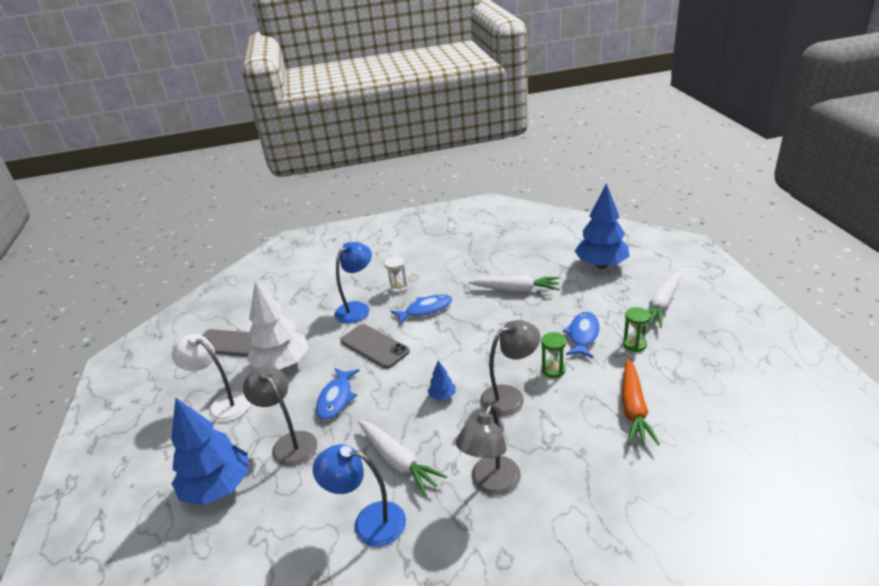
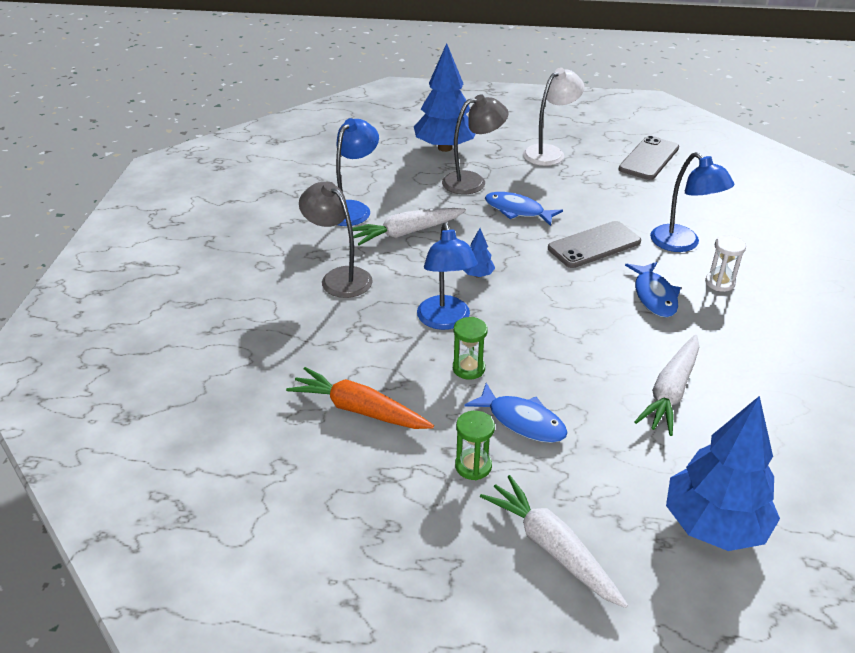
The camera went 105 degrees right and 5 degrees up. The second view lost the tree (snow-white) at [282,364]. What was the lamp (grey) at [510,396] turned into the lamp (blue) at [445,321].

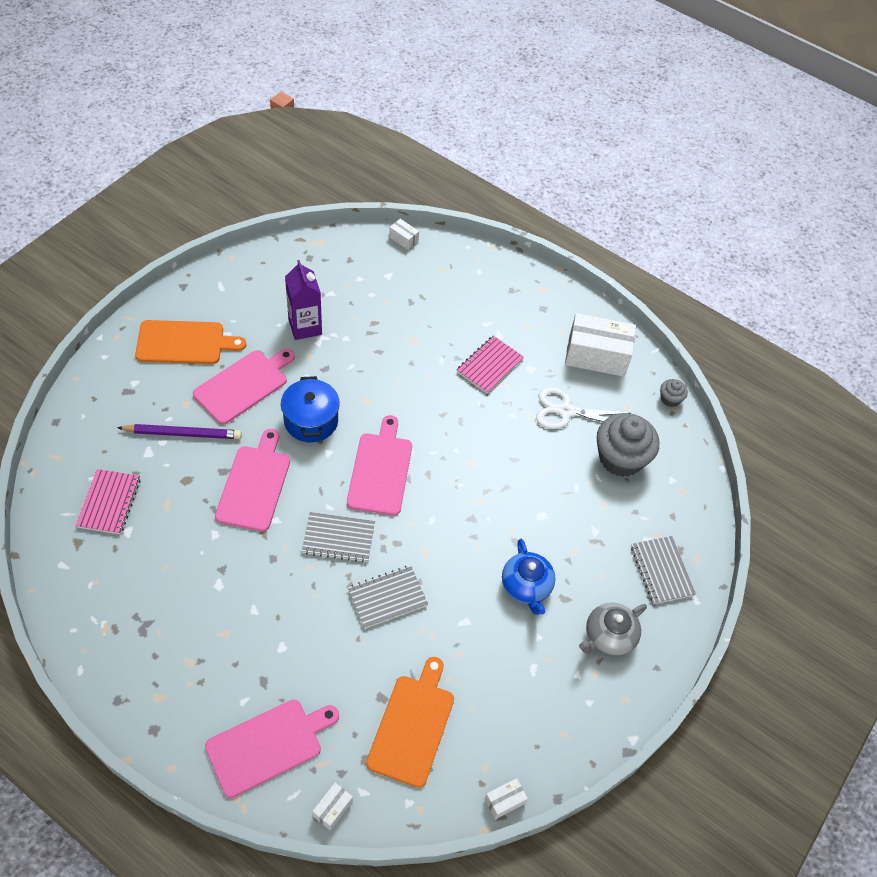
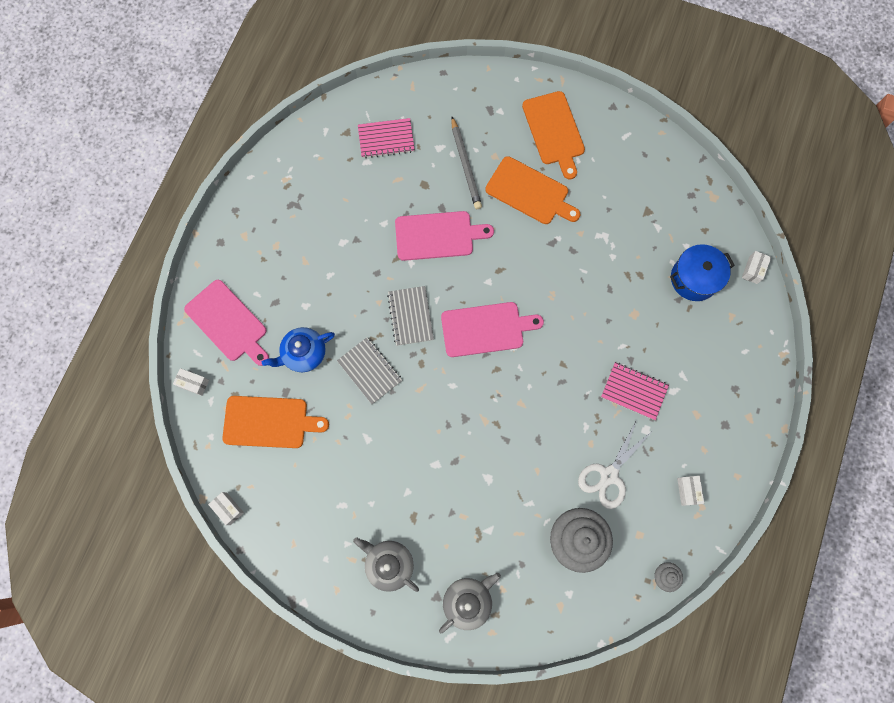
The camera went 80 degrees right and 20 degrees up. What was the pencil (royal purple) at [183,433] turned into the pencil (grey) at [465,165]. What was the cutting board (rose-pink) at [243,385] turned into the cutting board (orange) at [530,192]. The pot (blue) ended up elsewhere, having gone from [311,421] to [694,278]. The second view lost the carton (royal purple) at [305,327]. The teapot (blue) ended up elsewhere, having gone from [526,586] to [304,353]. The pair of scissors (snow-white) at [566,411] ended up facing another way, 135 degrees counterclockwise from before. The size of the box (snow-white) at [596,356] changed by a factor of 0.44. Where the notebook (grey) stood at [662,571], the teapot (grey) came to stand at [468,601].

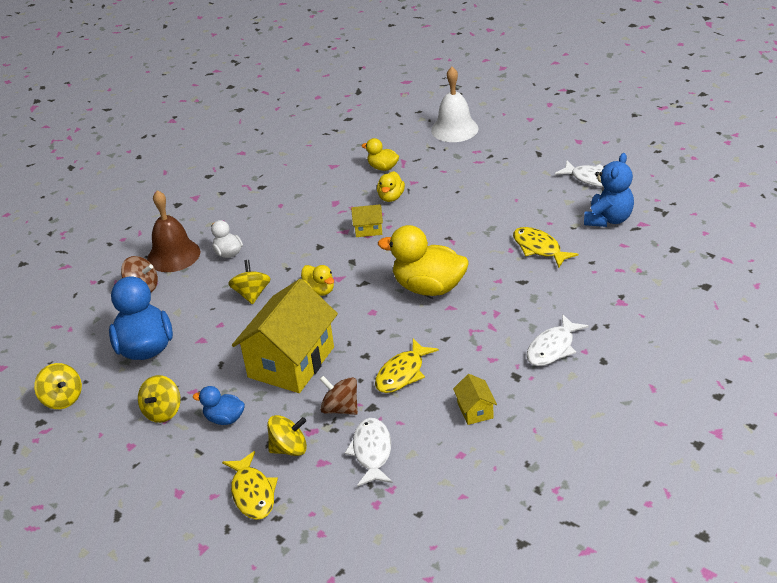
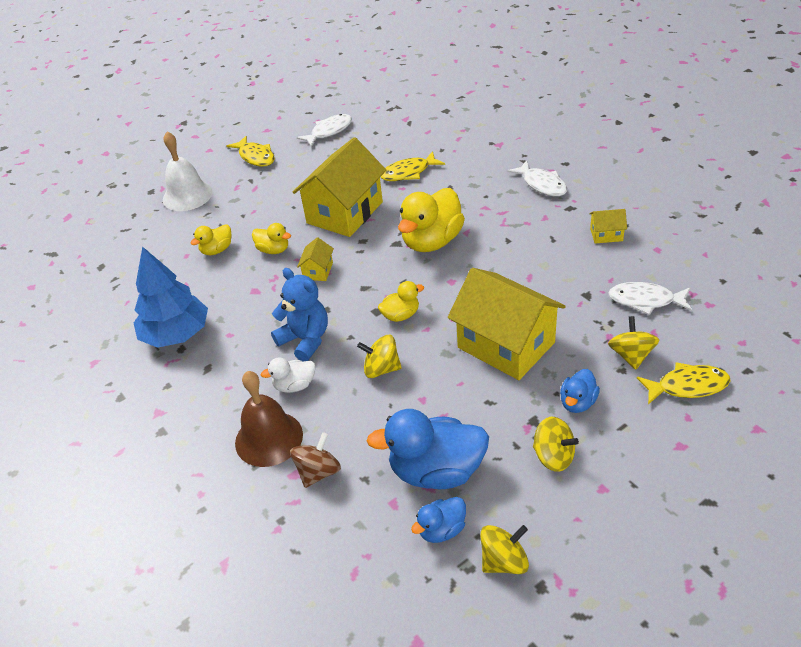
The camera went 75 degrees left and 5 degrees up. The second view lost the whirligig (dark brown) at [340,408]. The fish figure (yellow) ended up elsewhere, having gone from [402,373] to [256,157]. The teddy bear (blue) ended up elsewhere, having gone from [608,219] to [305,340]. The second view gained the tree (blue) at [176,334]. The second view gained the toy house (yellow) at [344,212]. The second view gained the rubber duck (blue) at [441,530].

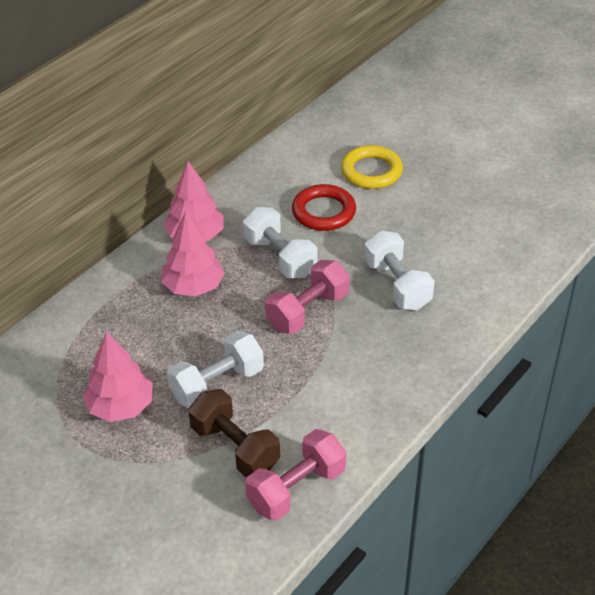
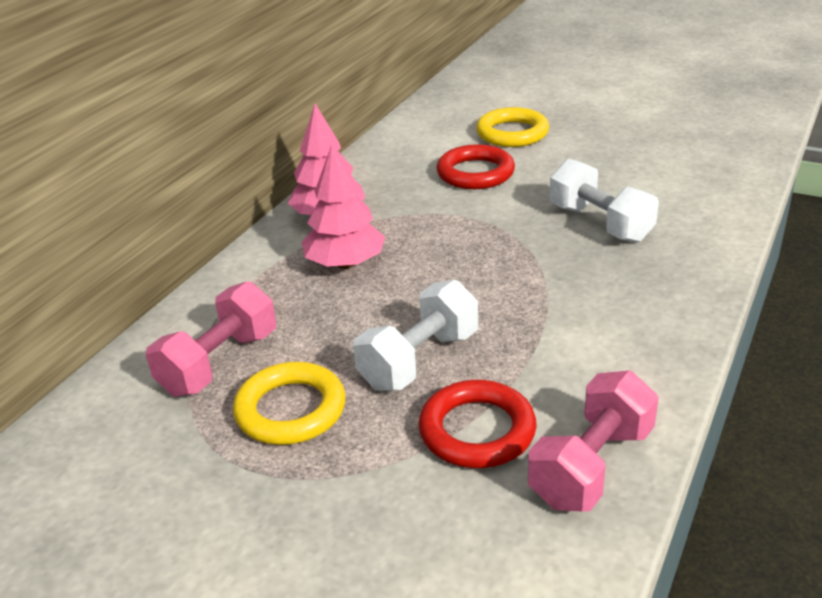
The camera went 10 degrees left and 10 degrees down. Where the tree (rose-pink) stood at [120,406], the ring (yellow) came to stand at [290,410]. Where the free weight (dark brown) stood at [235,447], the ring (scarlet) came to stand at [477,430]. The second view lost the free weight (snow-white) at [280,257]. The free weight (rose-pink) ended up elsewhere, having gone from [307,311] to [219,363].

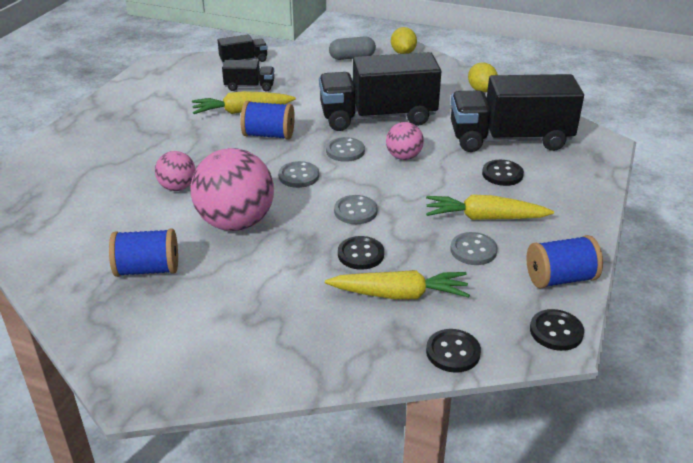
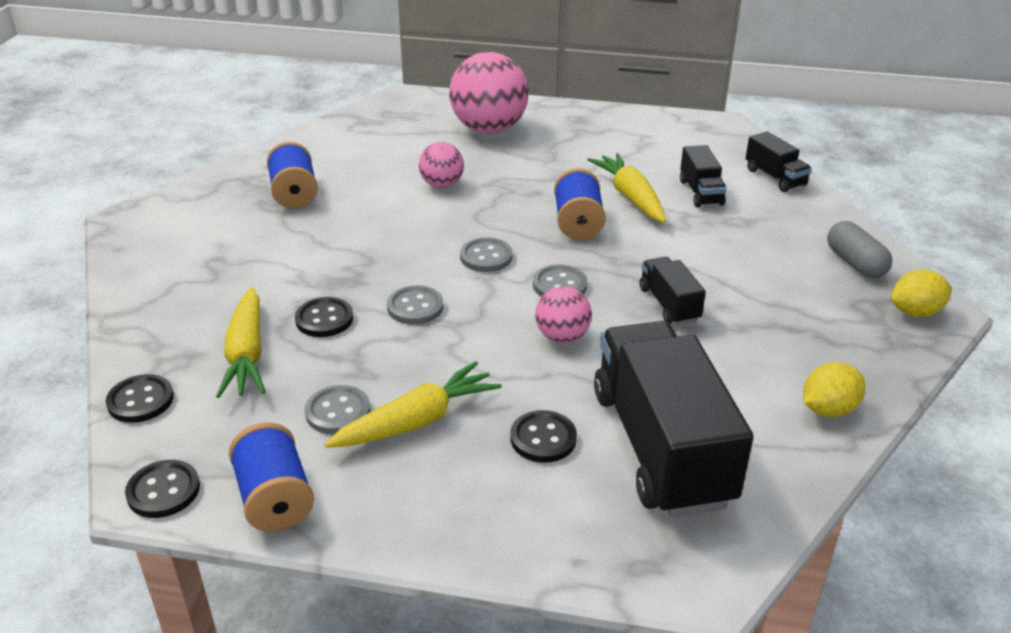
The camera went 80 degrees right and 0 degrees up. The ball (rose-pink) ended up elsewhere, having gone from [236,222] to [489,129]. The size of the toy truck (jet-black) at [378,117] changed by a factor of 0.46. The toy carrot (yellow) at [484,218] ended up facing another way, 60 degrees clockwise from before.

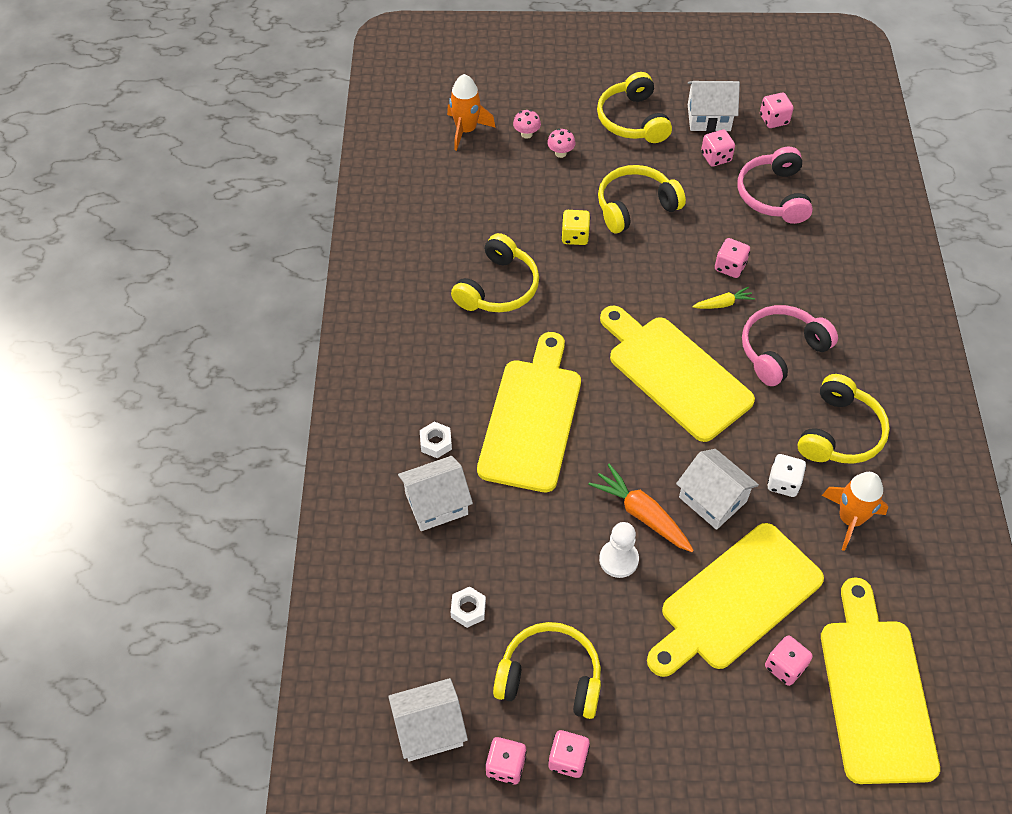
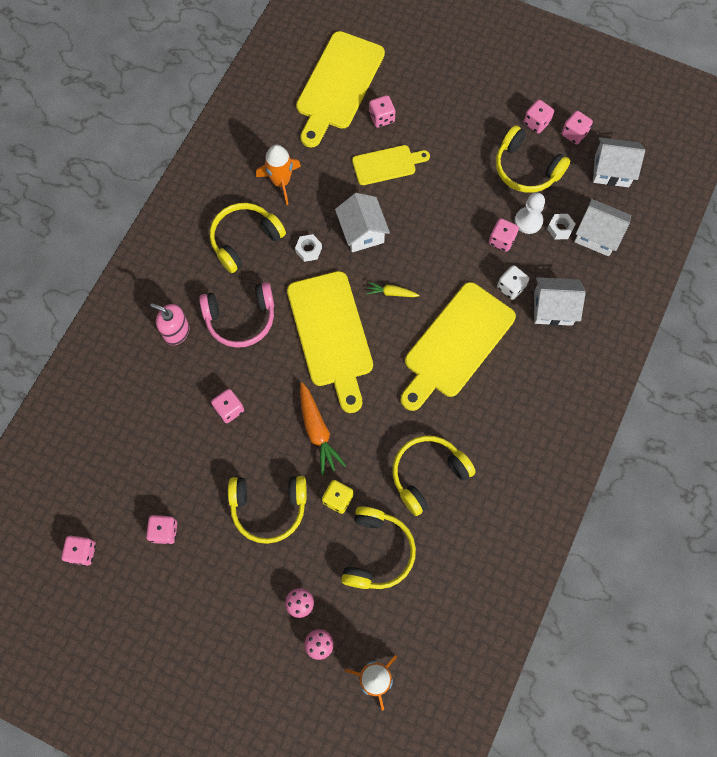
The camera went 155 degrees left and 15 degrees up. The hexagon nut (snow-white) ended up elsewhere, having gone from [436,443] to [308,250]. The toy carrot (orange) ended up elsewhere, having gone from [642,514] to [317,431]. The headset (yellow) ended up elsewhere, having gone from [632,120] to [377,552]. The pawn (snow-white) ended up elsewhere, having gone from [618,559] to [528,221]. The size of the cutting board (yellow) at [736,600] changed by a factor of 0.56. The toy house (snow-white) ended up elsewhere, having gone from [709,117] to [597,235]. The toy carrot (yellow) ended up elsewhere, having gone from [723,304] to [391,293]. The second view lost the headset (rose-pink) at [773,195]. The game die (snow-white) ended up elsewhere, having gone from [783,483] to [511,287]. The second view gained the soap dispenser (rose-pink) at [176,332]. The second view gained the game die (rose-pink) at [501,240].

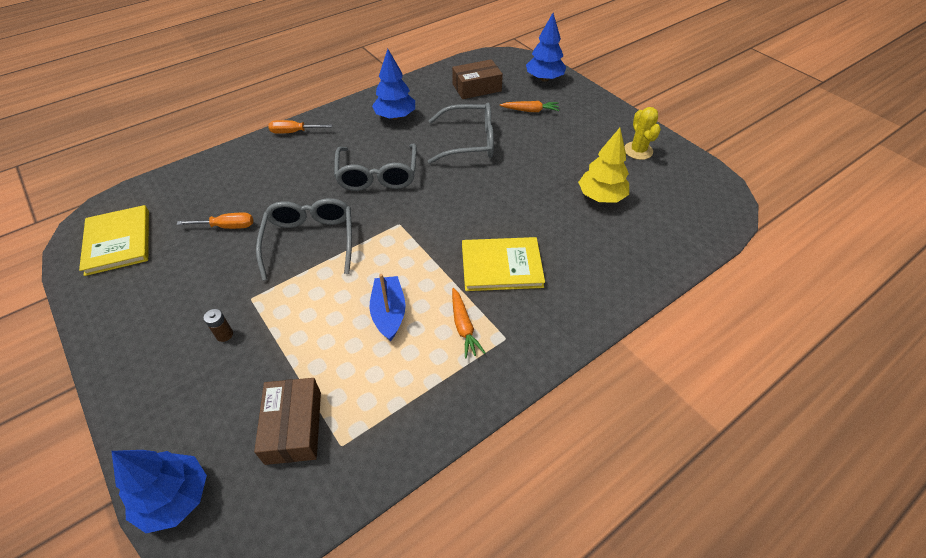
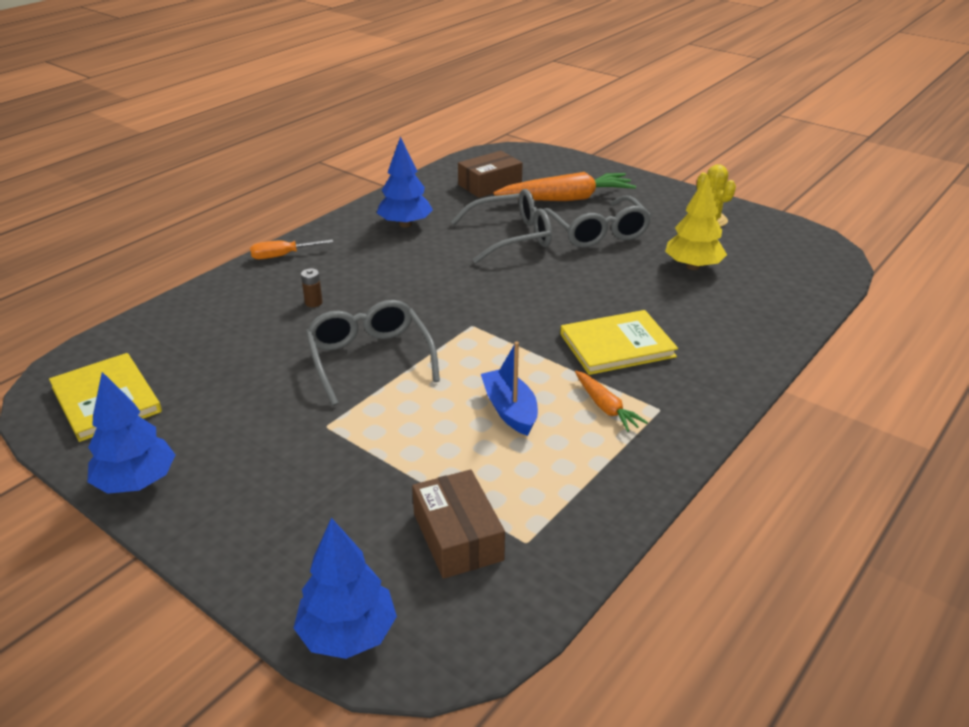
The camera went 15 degrees left and 15 degrees down. The second view lost the hand screwdriver (orange) at [226,226]. The AA battery (dark brown) ended up elsewhere, having gone from [224,334] to [313,302]. The glasses (grey) ended up elsewhere, having gone from [377,175] to [597,232]. The size of the toy carrot (orange) at [530,111] changed by a factor of 1.94. The tree (blue) ended up elsewhere, having gone from [544,79] to [137,482].

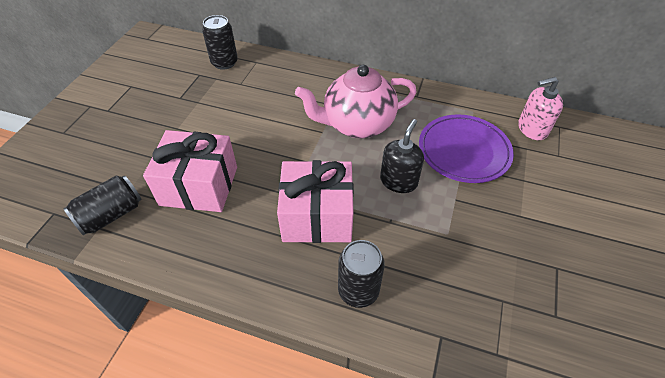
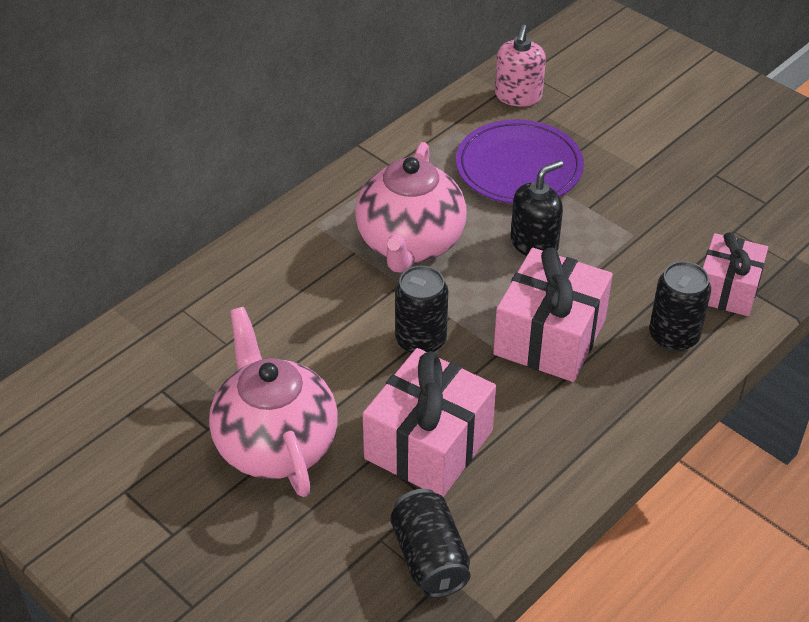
The camera went 65 degrees left and 5 degrees down. The can (jet-black) ended up elsewhere, having gone from [224,62] to [421,340]. The soap dispenser (jet-black) at [398,181] ended up facing another way, 90 degrees clockwise from before. The second view gained the teapot (rose-pink) at [275,444]. The second view gained the present (rose-pink) at [727,289].

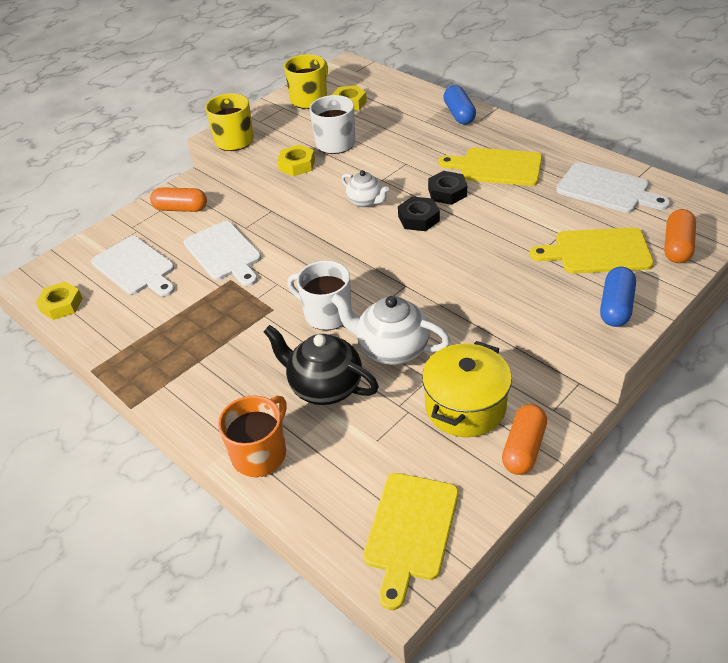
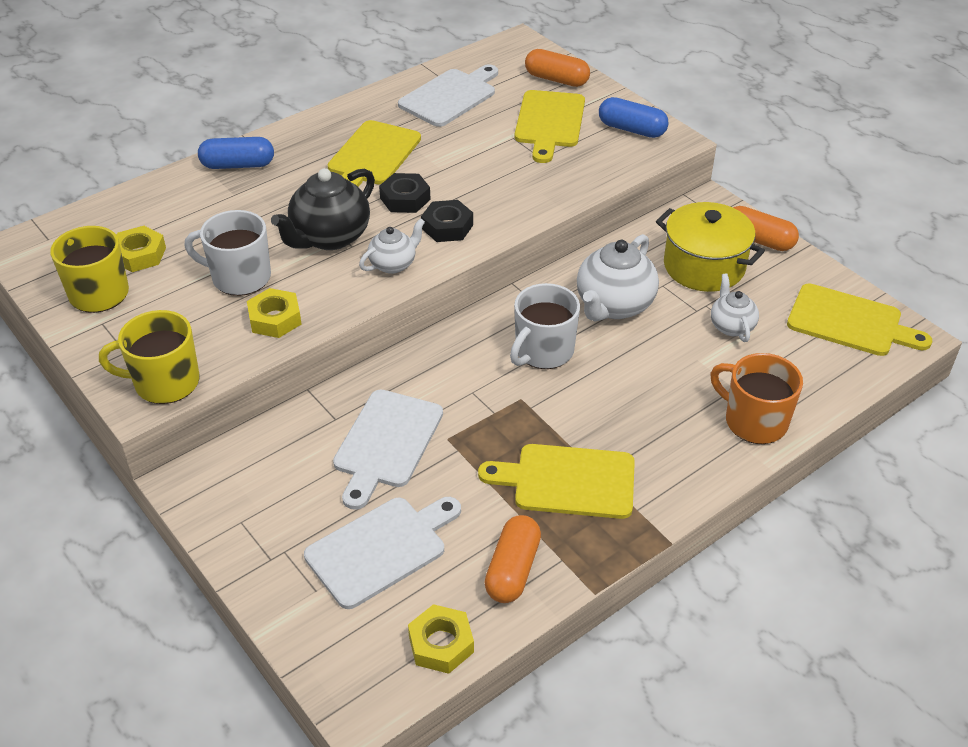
The camera went 85 degrees left and 0 degrees up. The pill shape (orange) ended up elsewhere, having gone from [181,208] to [512,569]. The cutting board (snow-white) at [224,253] ended up facing another way, 135 degrees clockwise from before. The teapot (jet-black) ended up elsewhere, having gone from [324,387] to [330,237]. The second view gained the cutting board (yellow) at [568,481]. The second view gained the teapot (snow-white) at [731,326].

